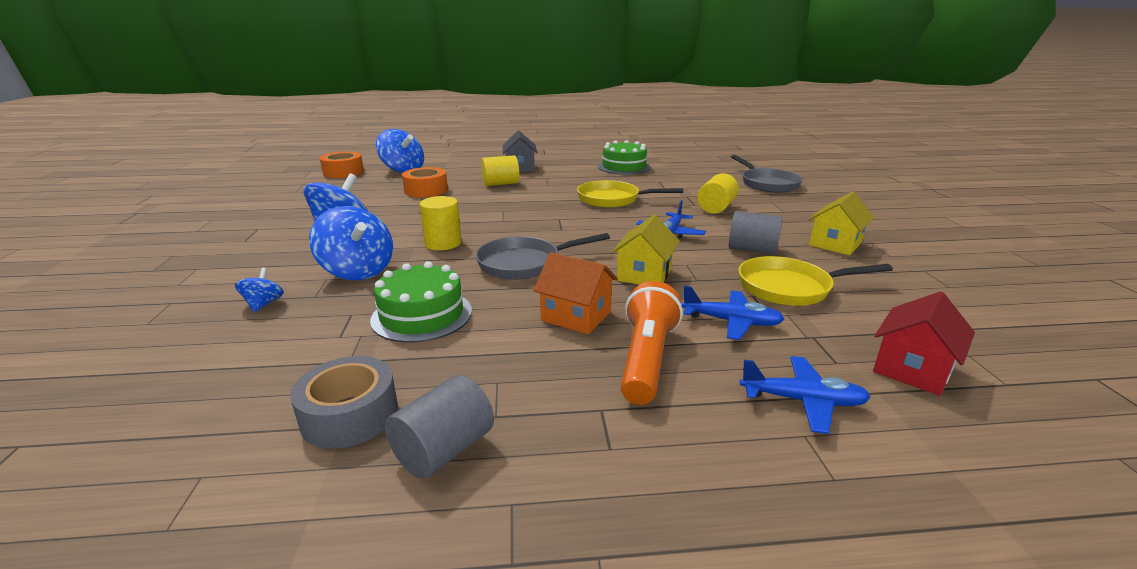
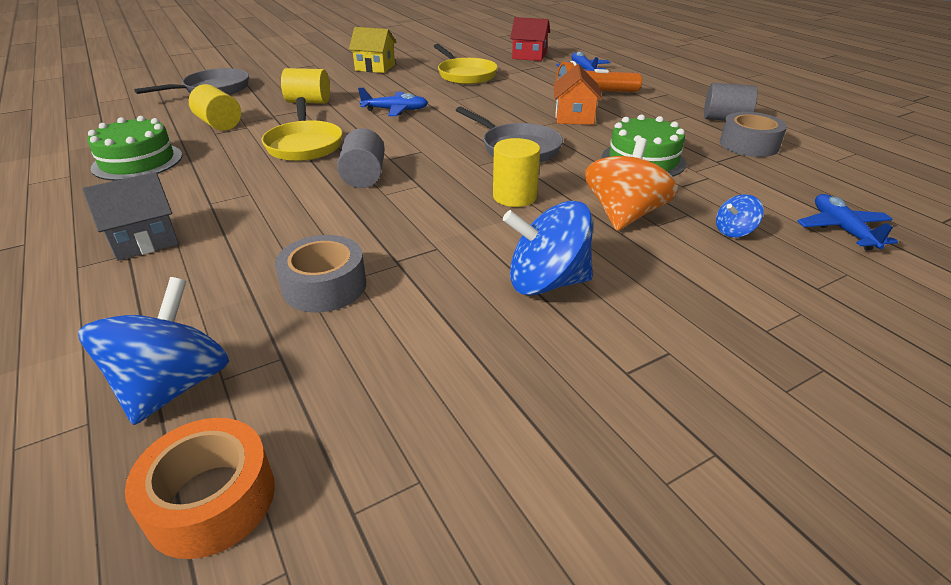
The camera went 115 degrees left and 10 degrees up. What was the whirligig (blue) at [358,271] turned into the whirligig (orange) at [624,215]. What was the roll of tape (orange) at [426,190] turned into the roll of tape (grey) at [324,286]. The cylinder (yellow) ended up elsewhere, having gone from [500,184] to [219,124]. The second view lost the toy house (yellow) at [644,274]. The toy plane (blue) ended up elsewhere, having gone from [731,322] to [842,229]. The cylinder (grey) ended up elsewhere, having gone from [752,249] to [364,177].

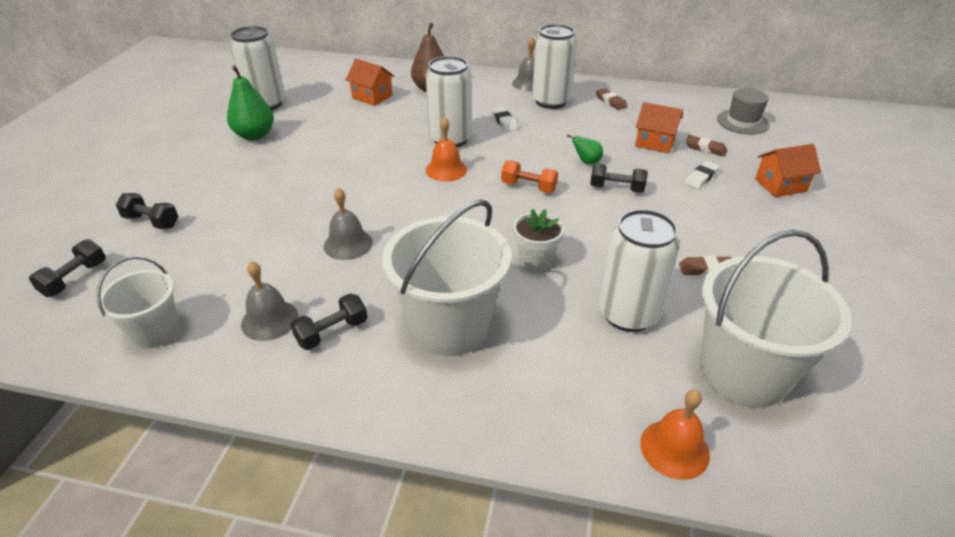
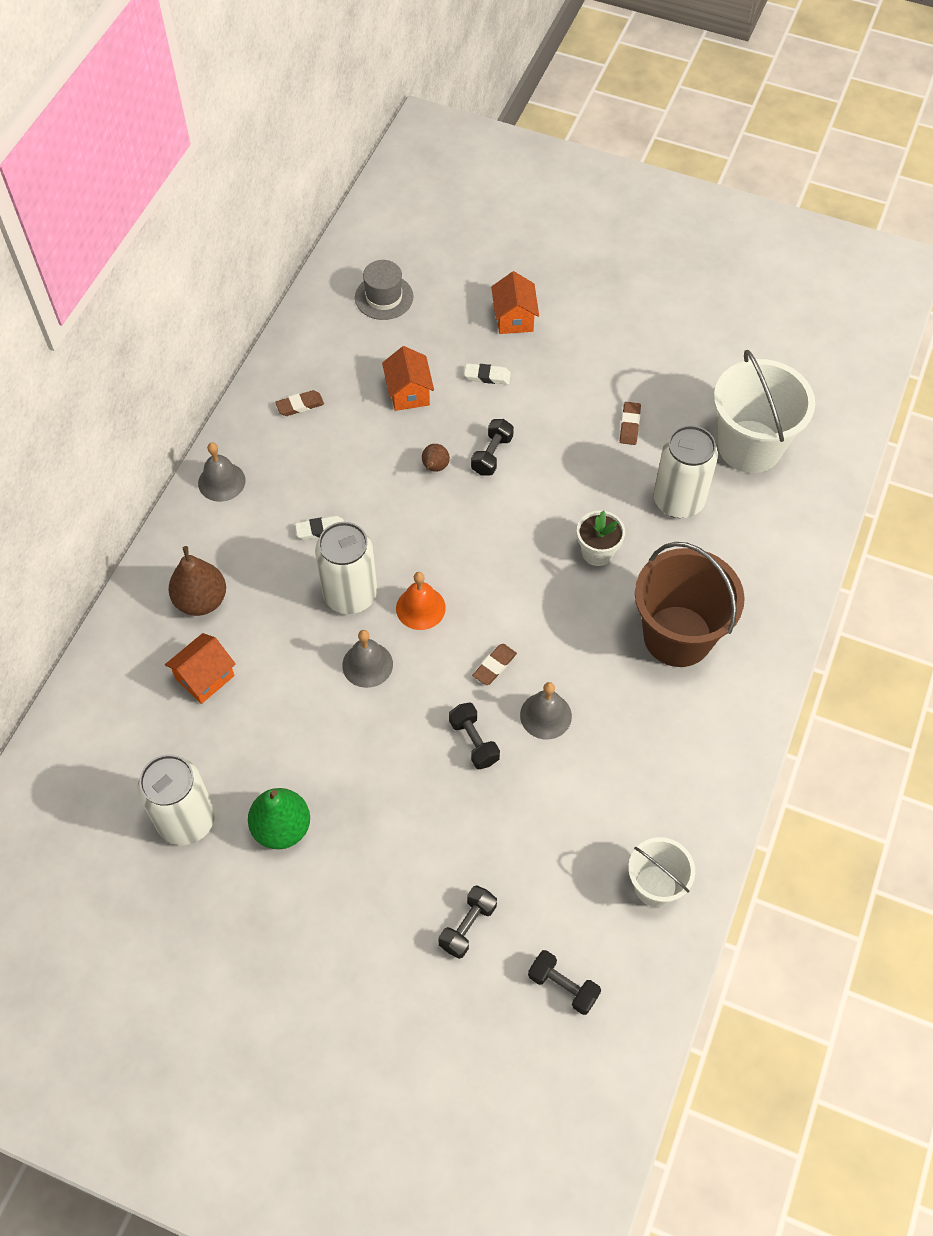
The camera went 80 degrees left and 20 degrees up. The hand bell (grey) ended up elsewhere, having gone from [269,320] to [367,664]. The free weight (jet-black) ended up elsewhere, having gone from [332,332] to [474,741]. What was the sand bucket (snow-white) at [450,326] turned into the sand bucket (dark brown) at [677,636]. The second view lost the free weight (orange) at [528,187]. The second view lost the can (snow-white) at [551,101]. What was the toy pear (green) at [586,162] turned into the toy pear (dark brown) at [434,467]. The toy house (orange) at [655,142] ended up facing another way, 45 degrees counterclockwise from before. The second view lost the hand bell (orange) at [674,448]. The pencil eraser (snow-white) at [701,177] ended up facing another way, 45 degrees counterclockwise from before. The pencil eraser (dark brown) ended up elsewhere, having gone from [705,148] to [494,666].

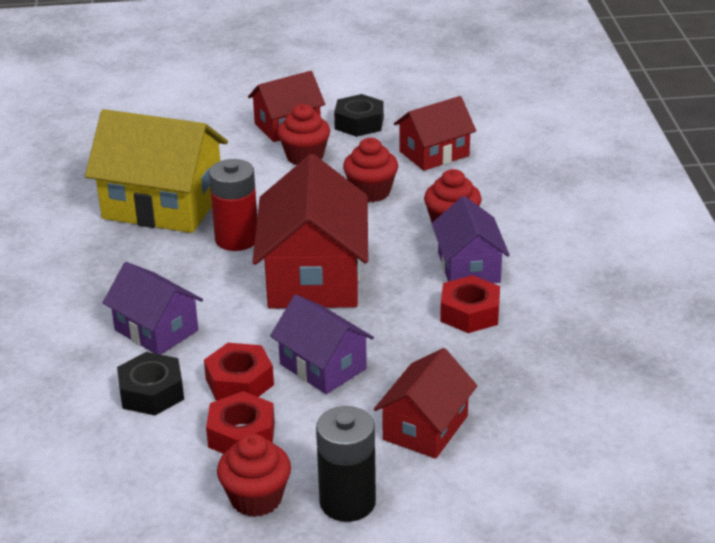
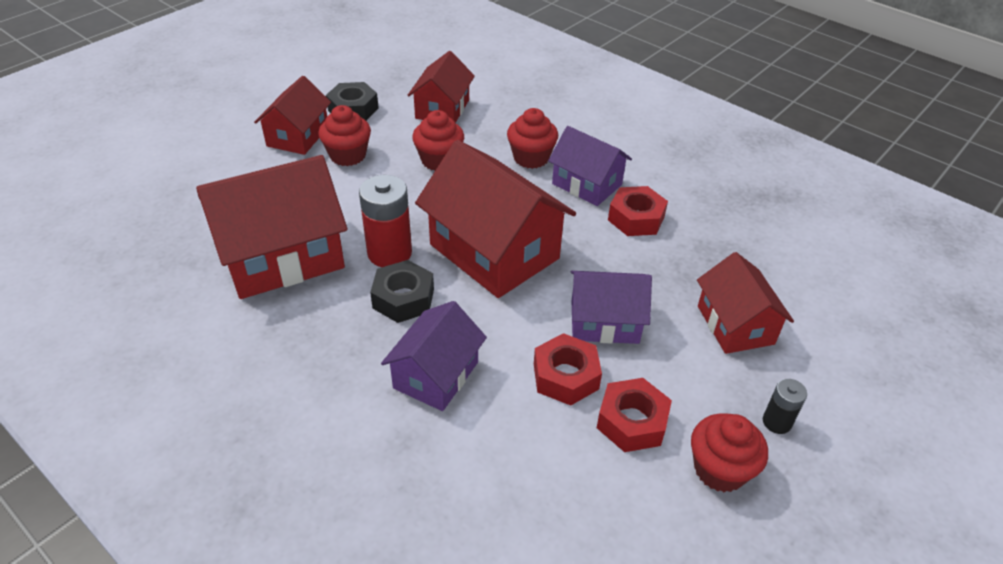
The camera went 45 degrees left and 10 degrees up. What was the toy house (yellow) at [163,205] turned into the toy house (scarlet) at [282,256]. The toy house (royal purple) at [156,330] ended up facing another way, 60 degrees counterclockwise from before. The hexagon nut (jet-black) ended up elsewhere, having gone from [151,392] to [403,298]. The size of the AA battery (jet-black) at [347,502] changed by a factor of 0.54.

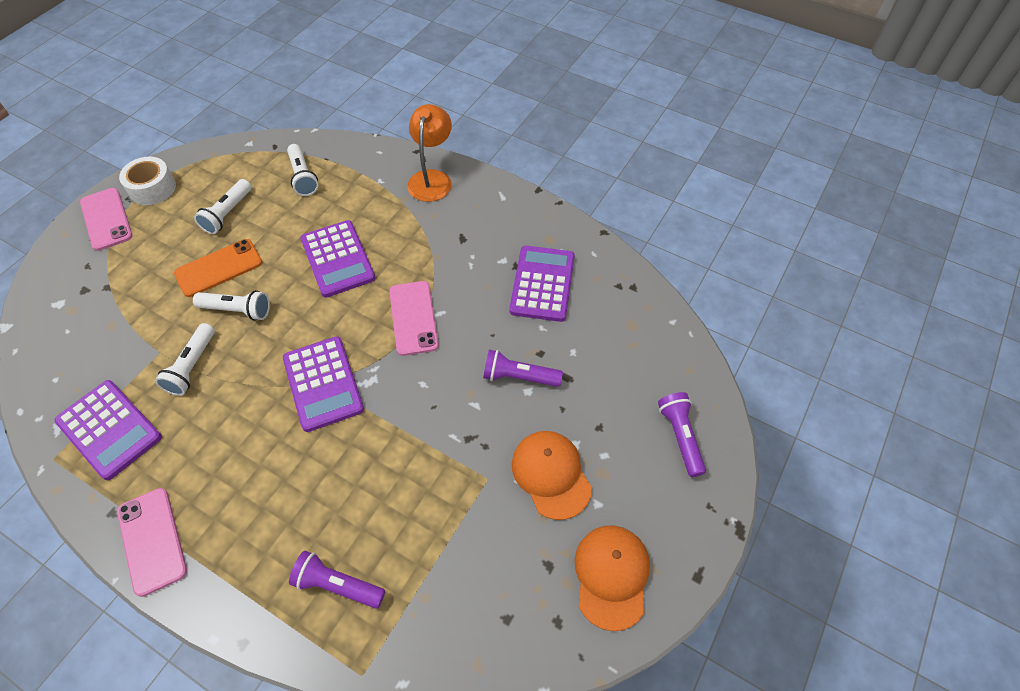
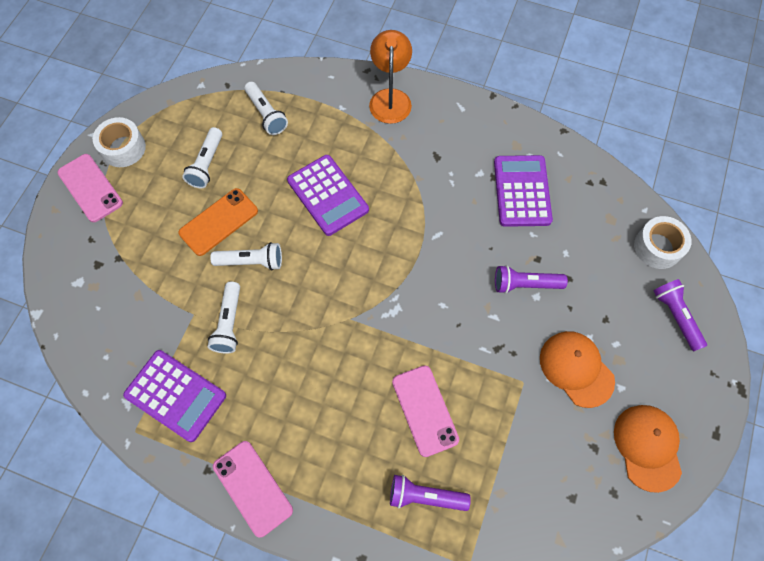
The camera went 10 degrees left and 10 degrees up. The second view lost the adding machine (royal purple) at [323,384]. The smartphone (rose-pink) ended up elsewhere, having gone from [413,318] to [425,410]. The second view gained the roll of tape (snow-white) at [657,247].

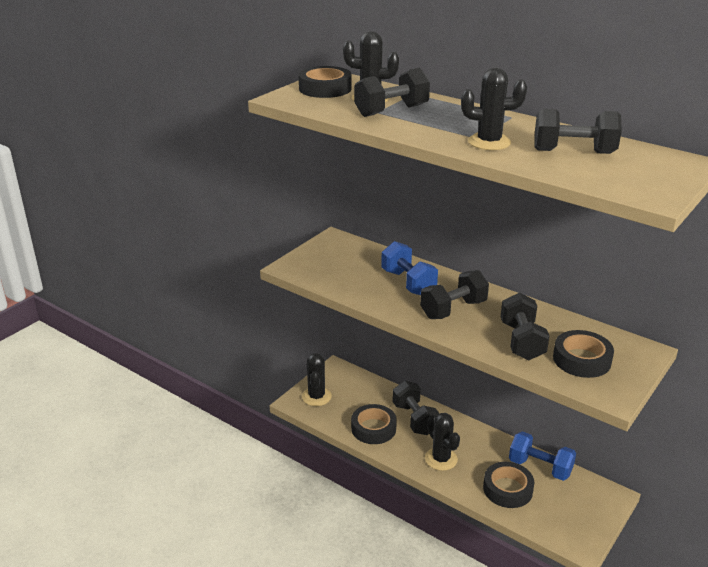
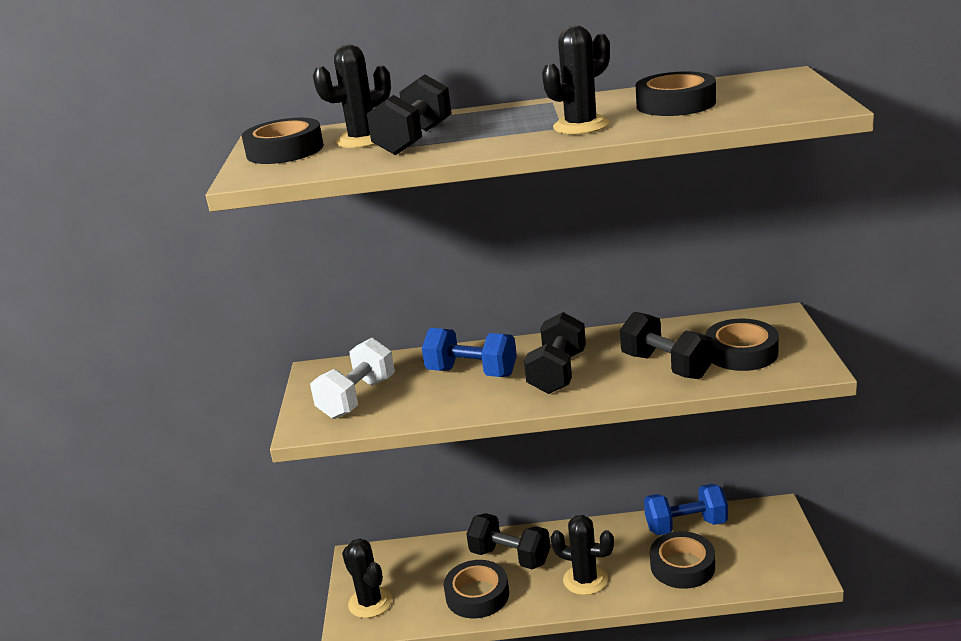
The camera went 35 degrees left and 5 degrees down. Where the free weight (jet-black) stood at [573,152], the roll of tape (jet-black) came to stand at [675,104]. The second view gained the free weight (snow-white) at [357,398].

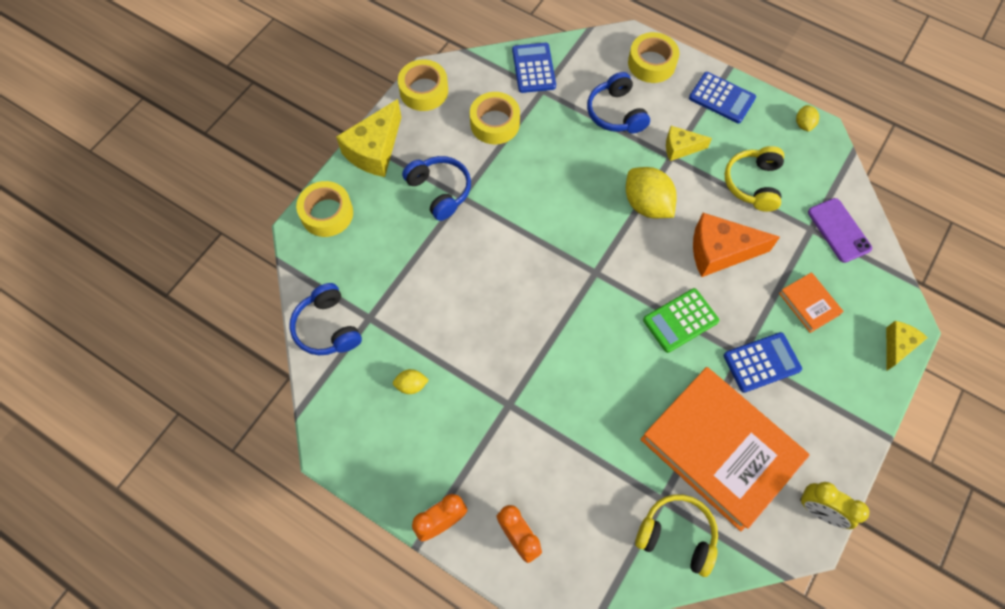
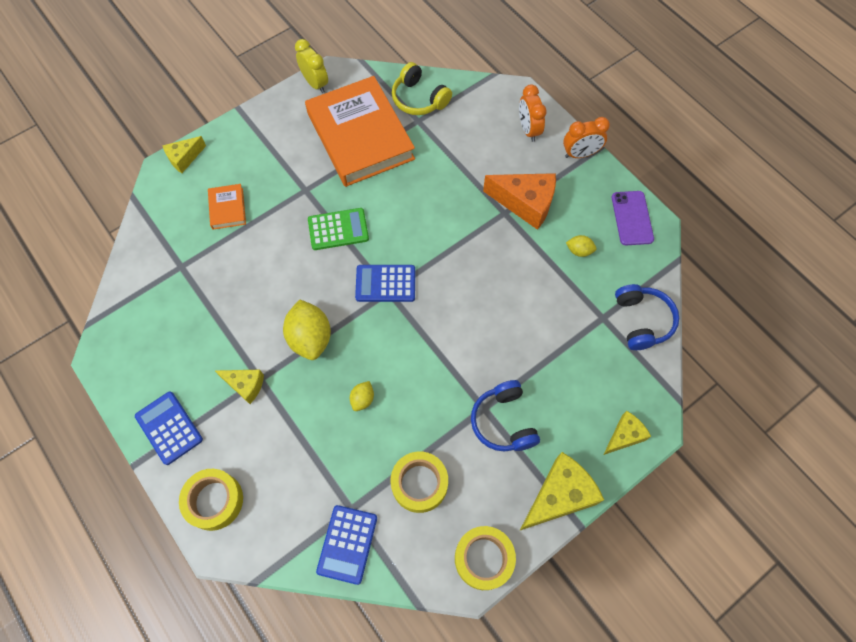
The camera went 160 degrees left and 0 degrees up. Where the roll of tape (yellow) stood at [327,213], the piece of cheese (yellow) came to stand at [624,436]. The second view lost the headset (blue) at [616,113]. The piece of cheese (orange) ended up elsewhere, having gone from [720,251] to [525,203]. The adding machine (blue) ended up elsewhere, having gone from [761,362] to [385,283]. The second view lost the headset (yellow) at [753,184]. The toy lemon (yellow) ended up elsewhere, having gone from [803,124] to [362,399]. The smartphone (royal purple) ended up elsewhere, having gone from [839,230] to [632,218].

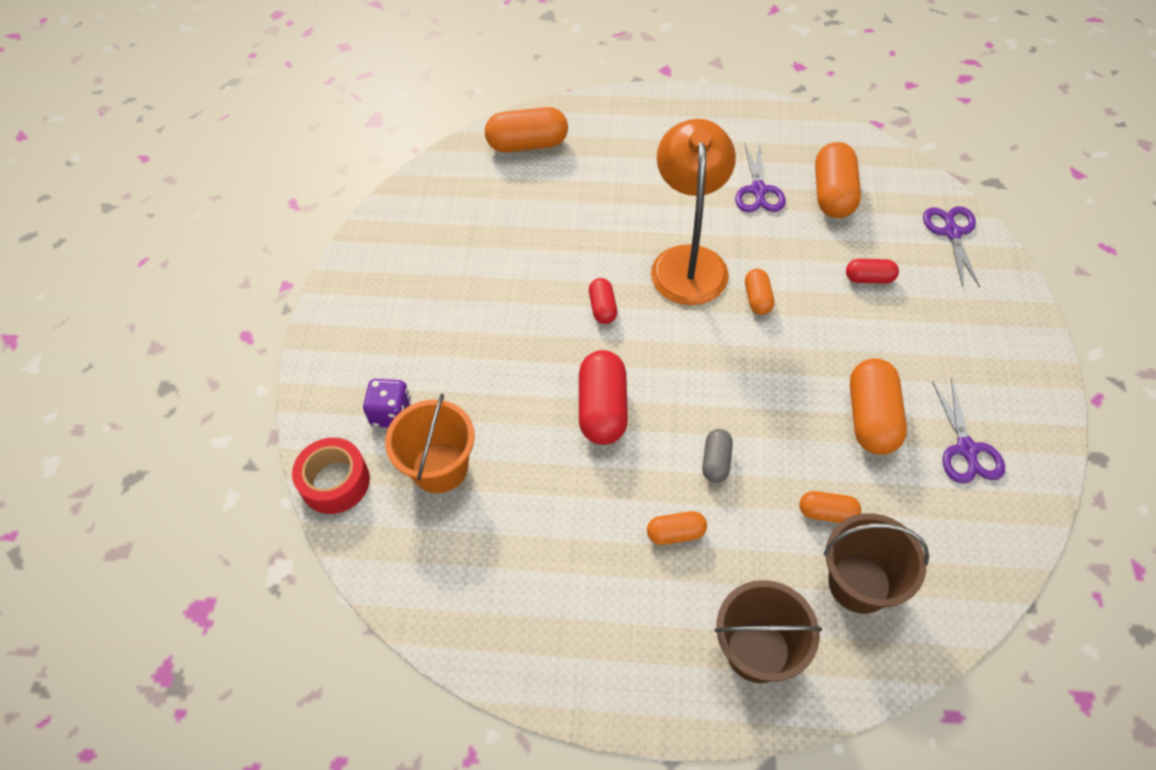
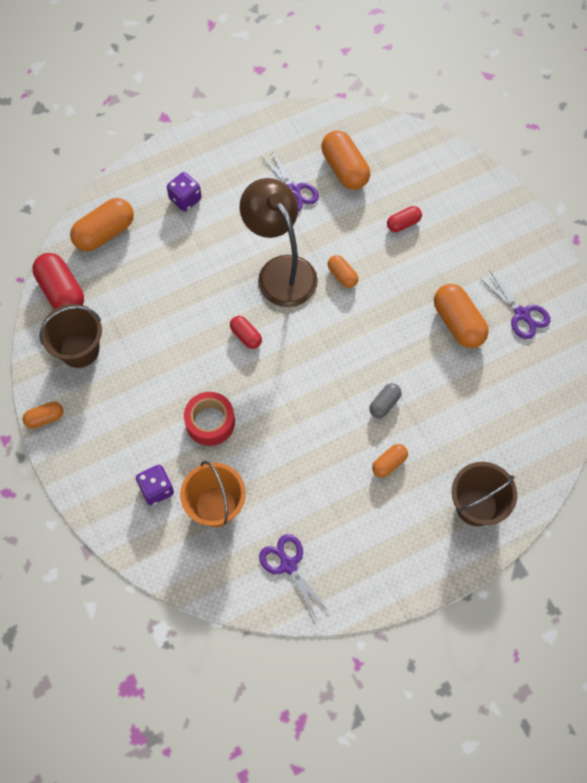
The camera went 35 degrees left and 10 degrees up. The roll of tape (scarlet) ended up elsewhere, having gone from [335,482] to [210,422]. The pill shape (scarlet) ended up elsewhere, having gone from [602,409] to [61,291]. What was the lamp (orange) at [688,261] turned into the lamp (dark brown) at [280,271]. The pill shape (grey) at [716,462] ended up facing another way, 60 degrees clockwise from before. The pill shape (orange) ended up elsewhere, having gone from [827,513] to [45,418]. The sand bucket (dark brown) ended up elsewhere, having gone from [859,583] to [79,350]. The pair of scissors (royal purple) ended up elsewhere, having gone from [952,232] to [288,565]. The second view gained the game die (royal purple) at [185,199].

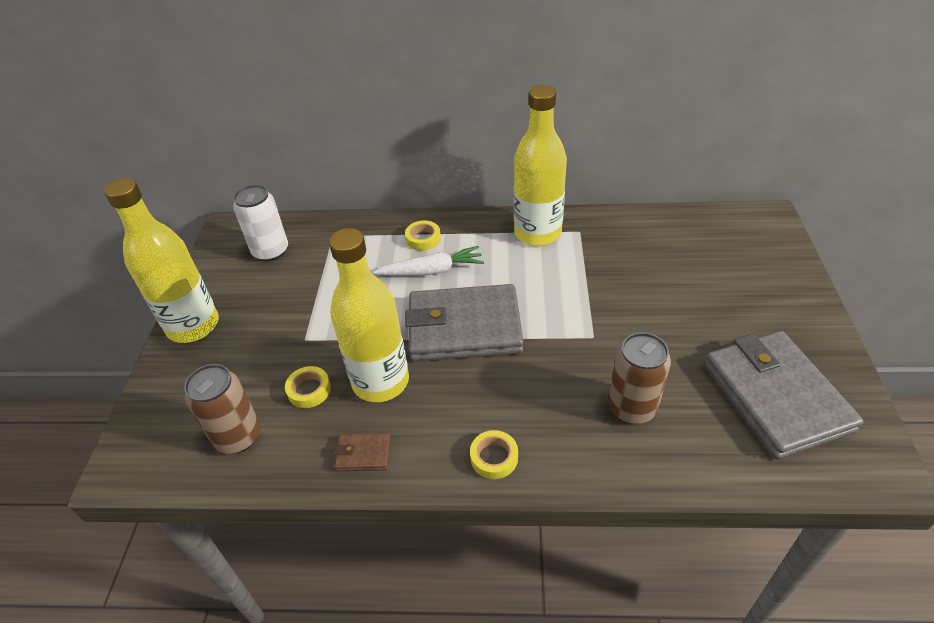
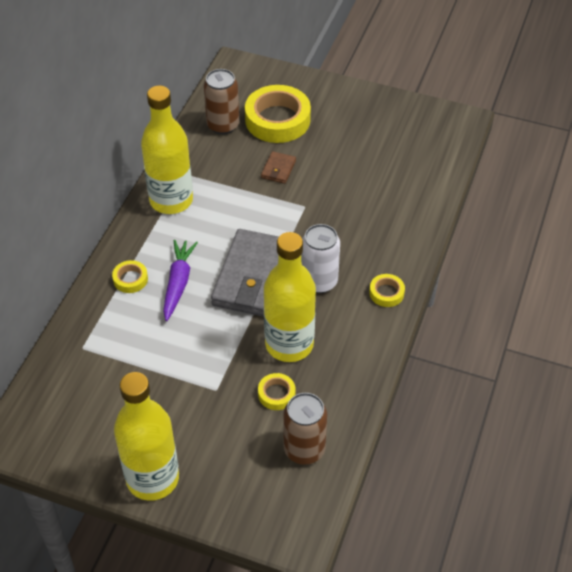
The camera went 75 degrees left and 5 degrees up. The can (snow-white) ended up elsewhere, having gone from [270,251] to [319,281]. The card wallet (dark brown) ended up elsewhere, having gone from [363,454] to [278,169]. What was the toy carrot (snow-white) at [431,271] turned into the toy carrot (royal purple) at [178,283]. The can (dark brown) ended up elsewhere, having gone from [632,407] to [223,125]. The second view lost the card wallet (grey) at [775,397]. The second view gained the roll of tape (yellow) at [277,120].

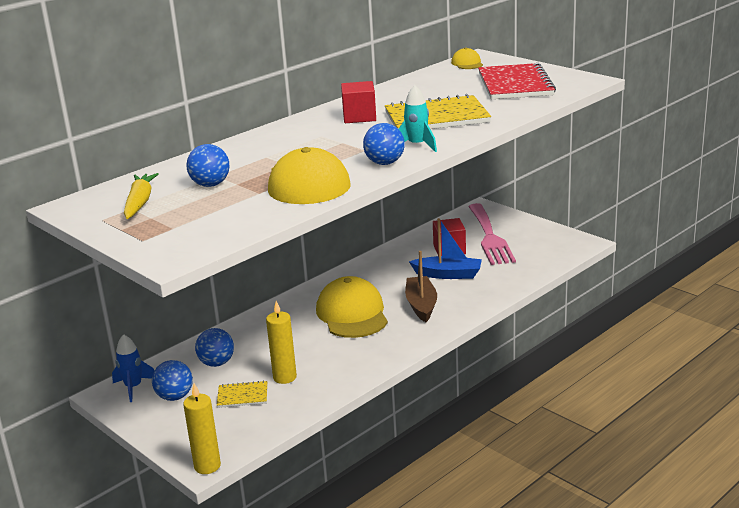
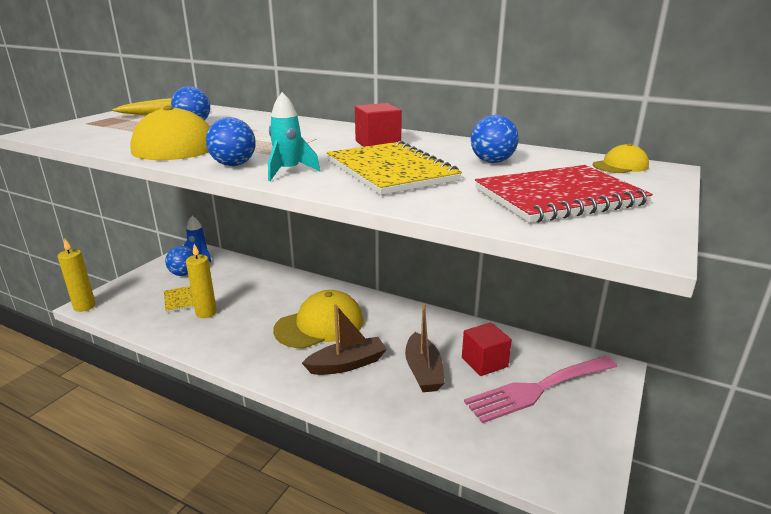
The camera went 70 degrees right and 0 degrees up. The ball (blue) ended up elsewhere, having gone from [217,363] to [492,162]. What was the boat (blue) at [448,274] turned into the boat (dark brown) at [423,371].

